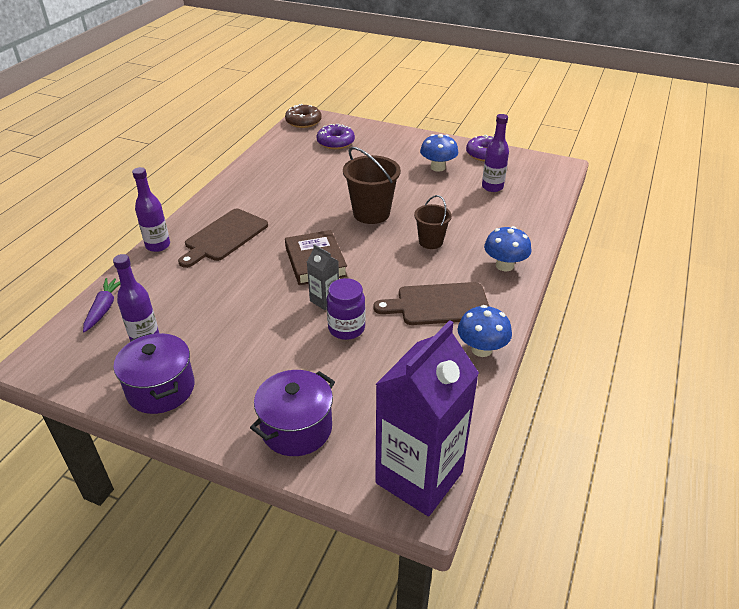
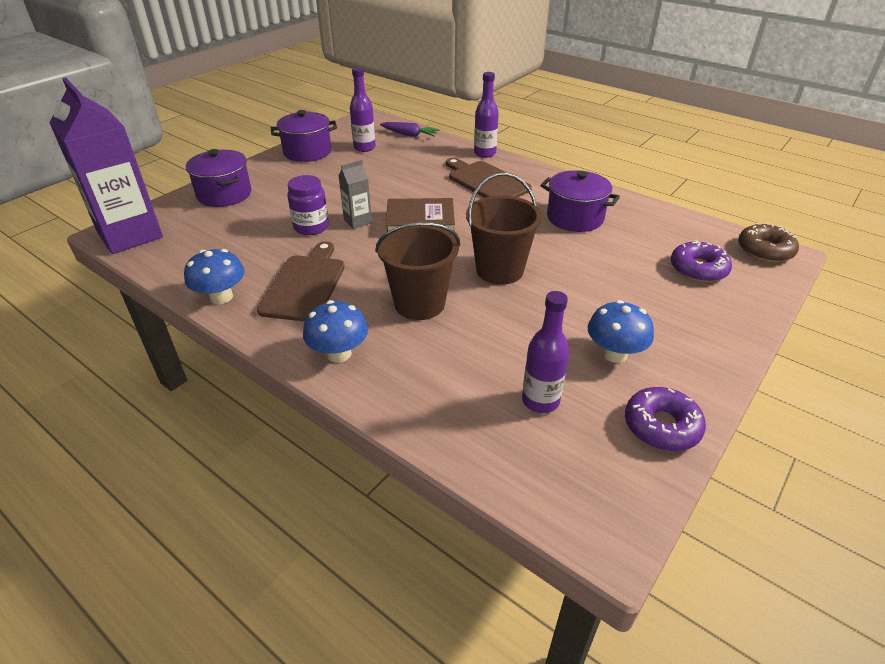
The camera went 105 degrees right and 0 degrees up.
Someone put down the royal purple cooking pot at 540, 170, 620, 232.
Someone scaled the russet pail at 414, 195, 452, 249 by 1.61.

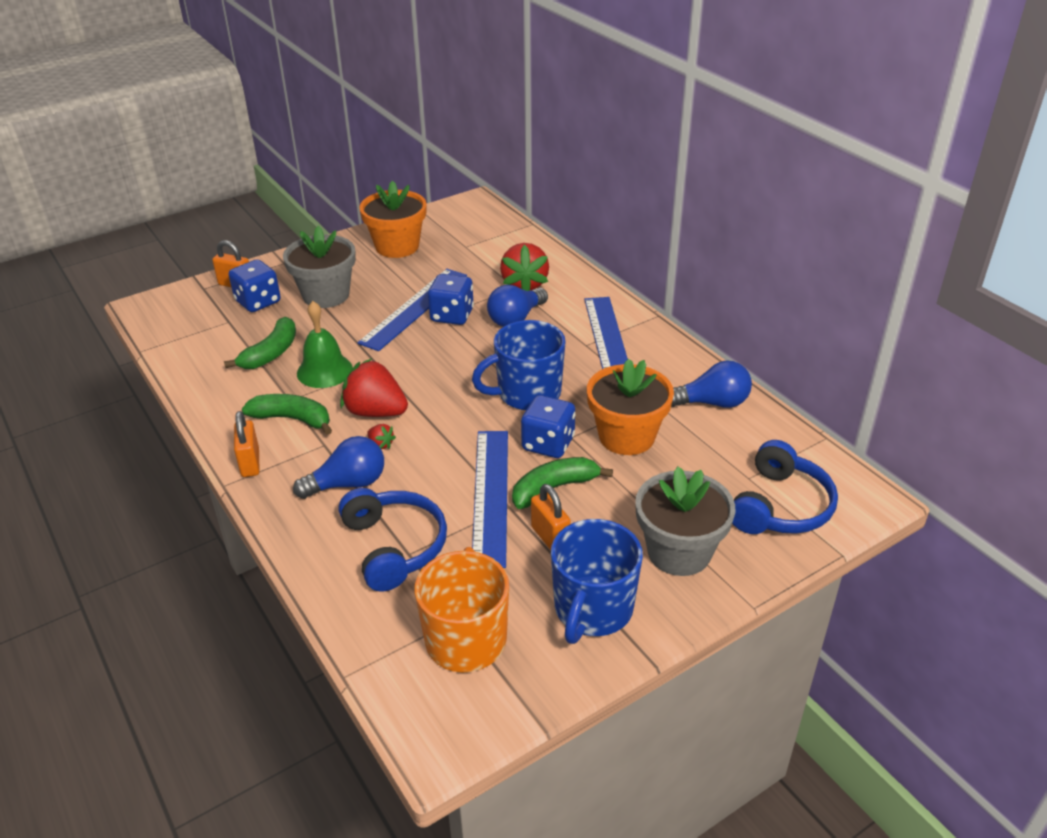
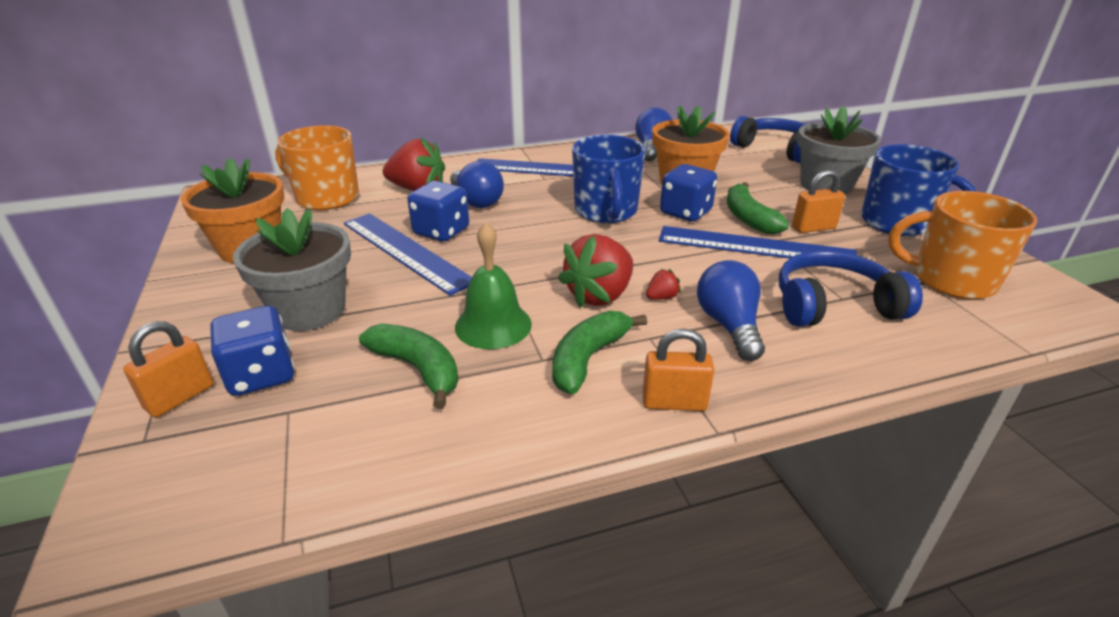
The camera went 75 degrees left and 5 degrees down.
Someone put down the orange coffee mug at 275, 125, 359, 211.

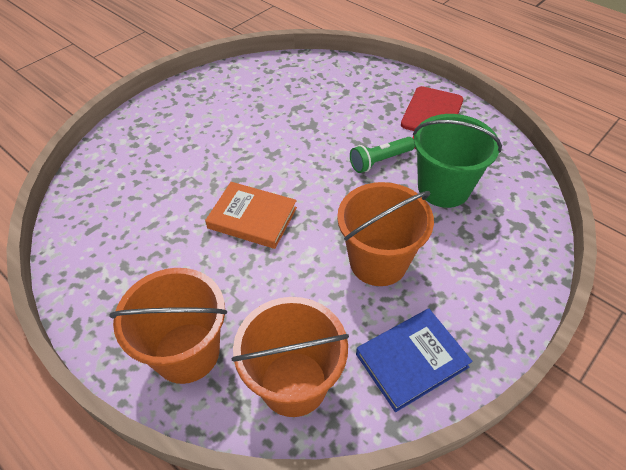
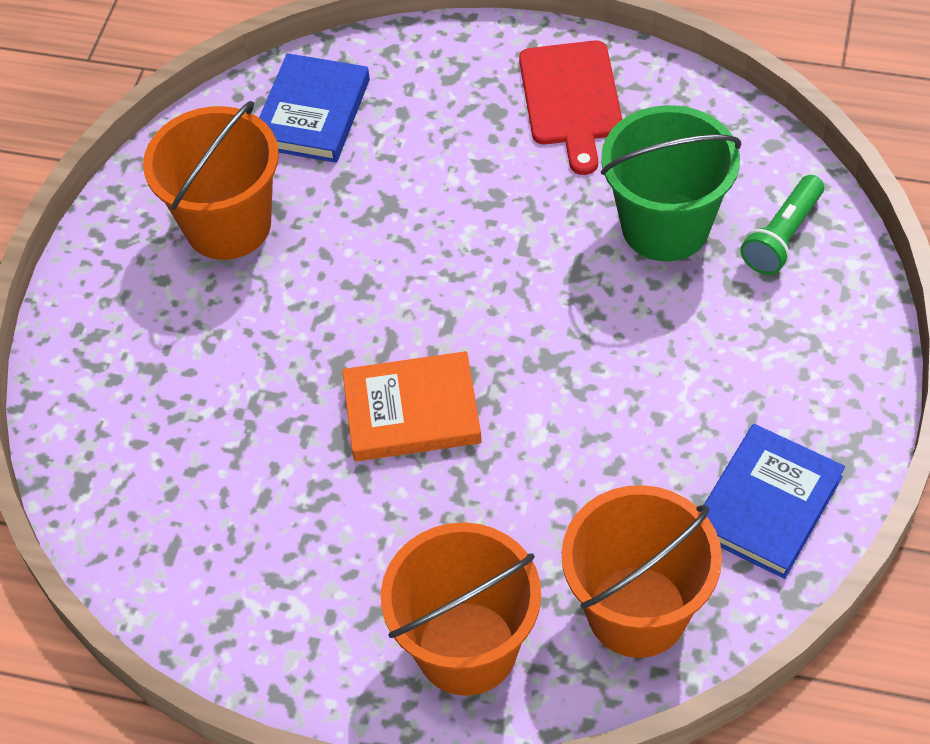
The camera went 25 degrees left and 5 degrees up.
Someone put down the blue book at 259, 53, 370, 163.
Someone carried the orange pail from 337, 182, 434, 286 to 143, 101, 279, 260.
Someone carried the leaf-green flashlight from 350, 137, 415, 173 to 740, 175, 824, 275.

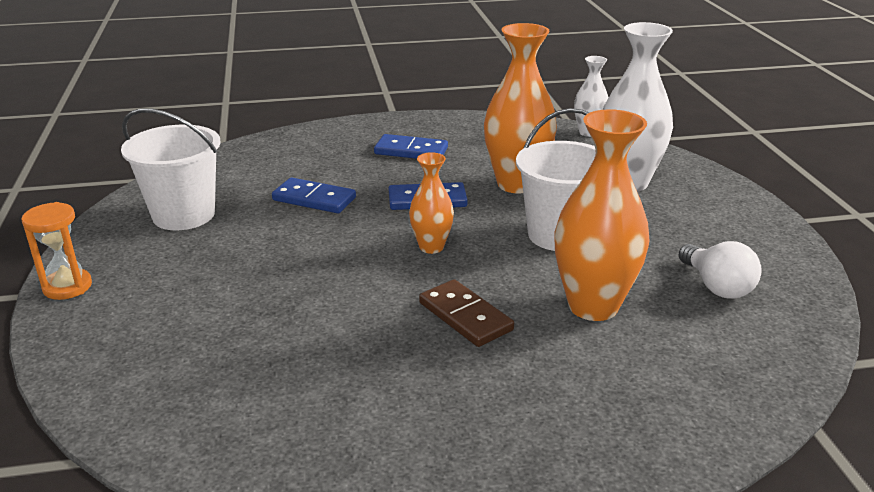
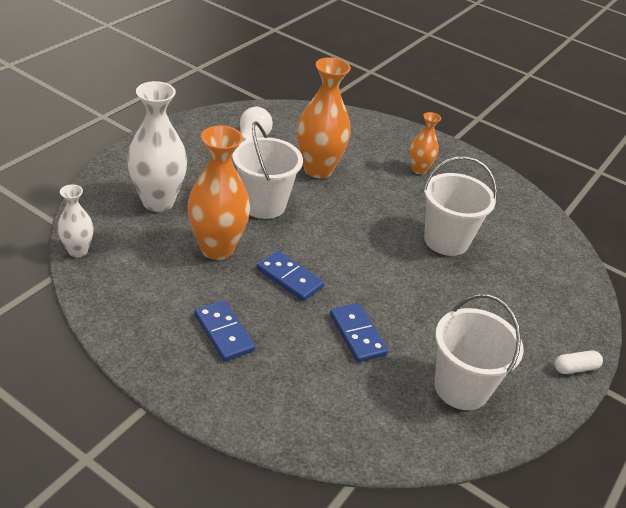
The camera went 140 degrees left and 10 degrees up.
Someone took away the russet domino tile at 419, 279, 514, 347.
Someone put down the white pail at 423, 156, 497, 256.
Someone carried the orange vase from 409, 152, 454, 254 to 410, 112, 441, 174.
Someone swapped the orange hourglass at 21, 202, 92, 300 for the white capsule at 554, 350, 603, 374.

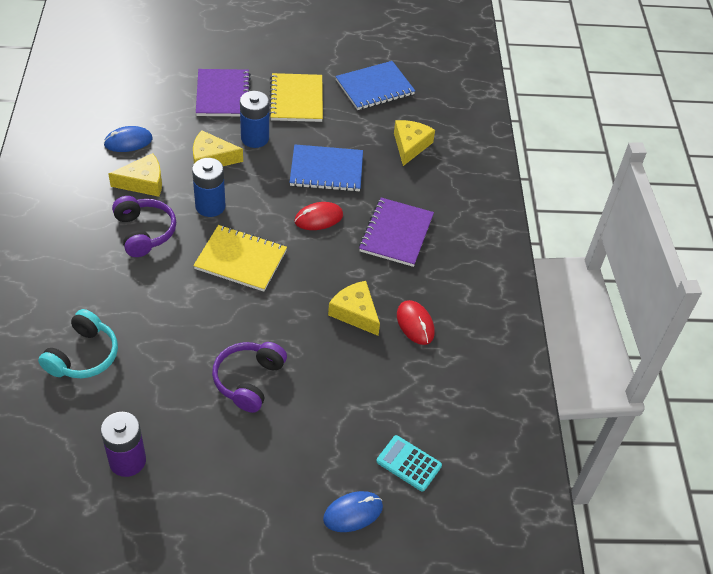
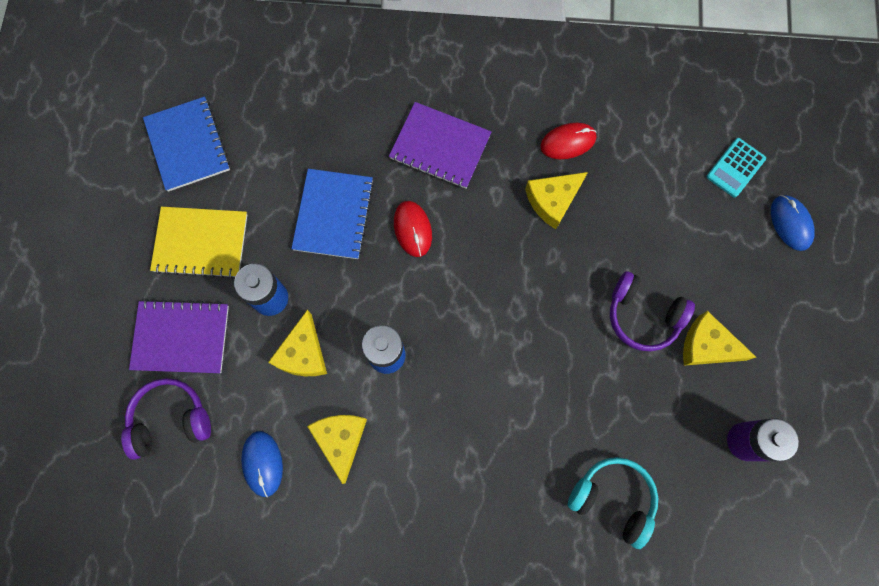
The camera went 80 degrees left and 25 degrees up.
Someone took away the yellow notebook at 193, 225, 287, 292.
Someone carried the royal purple headset from 112, 196, 176, 257 to 121, 378, 211, 460.
Someone carried the yellow cheese from 394, 120, 435, 166 to 683, 311, 756, 366.

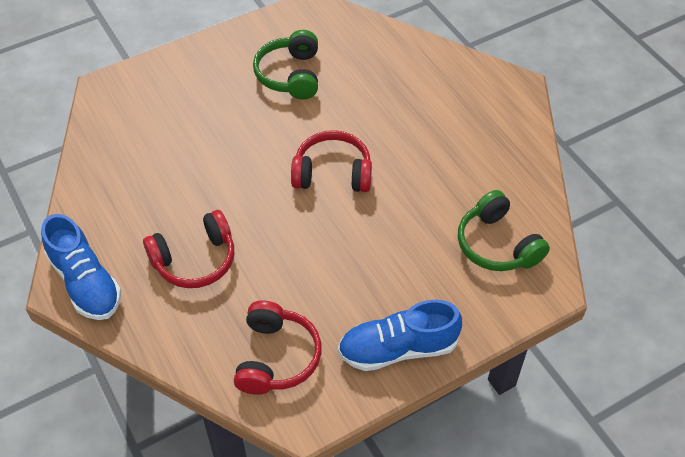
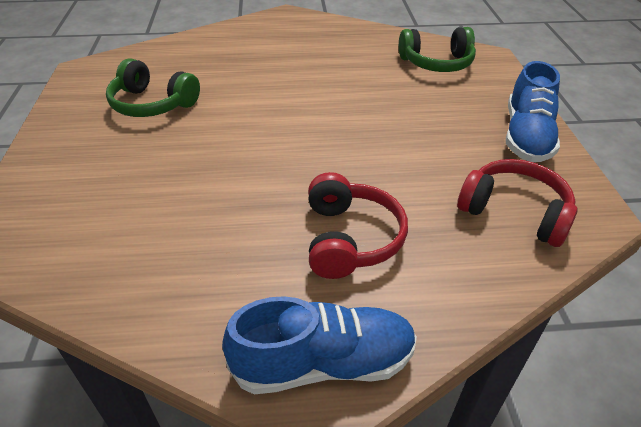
The camera went 65 degrees left and 10 degrees down.
Someone took away the red headset at 291, 130, 372, 192.

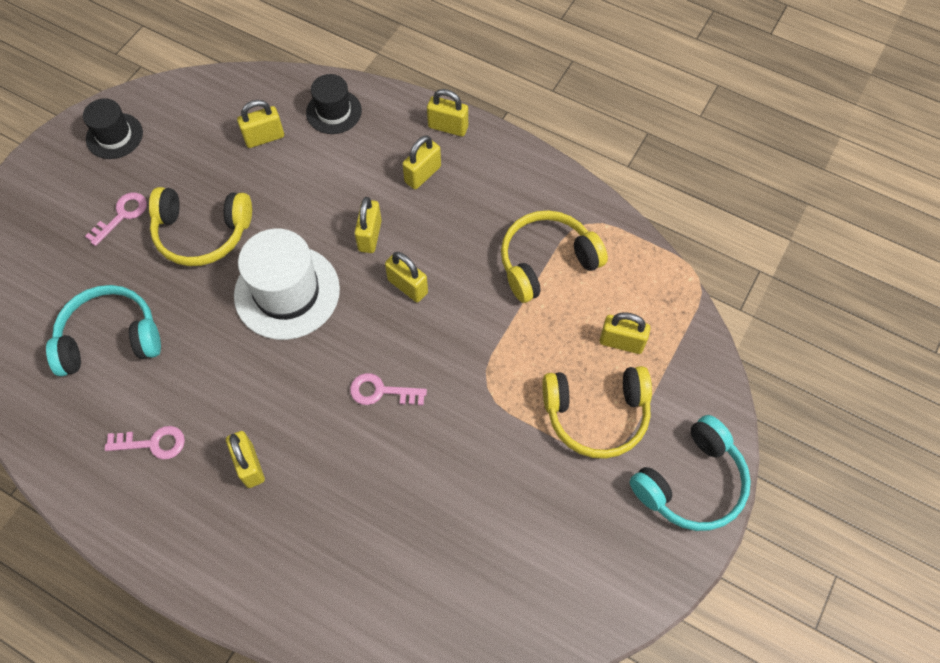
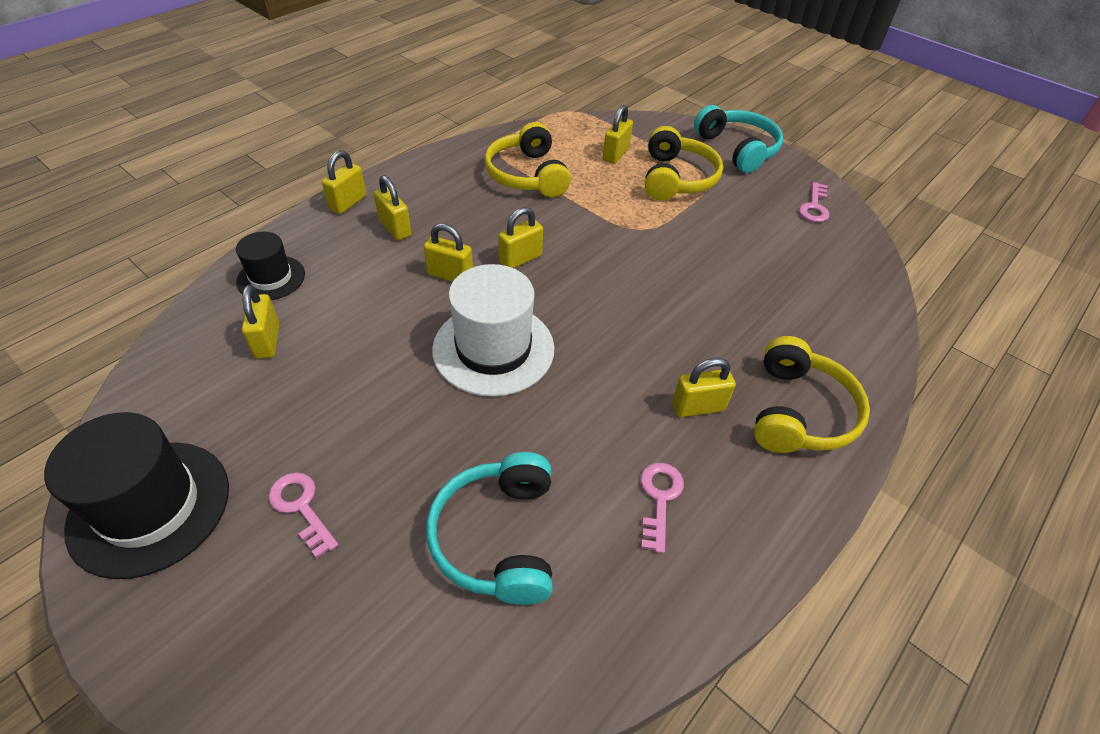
The camera went 80 degrees left and 15 degrees down.
Someone carried the yellow headset from 149, 187, 252, 266 to 754, 336, 870, 453.
Someone carried the rosy latchkey from 350, 373, 427, 406 to 799, 182, 829, 222.
Someone scaled the black hat at 83, 98, 143, 159 by 1.72.

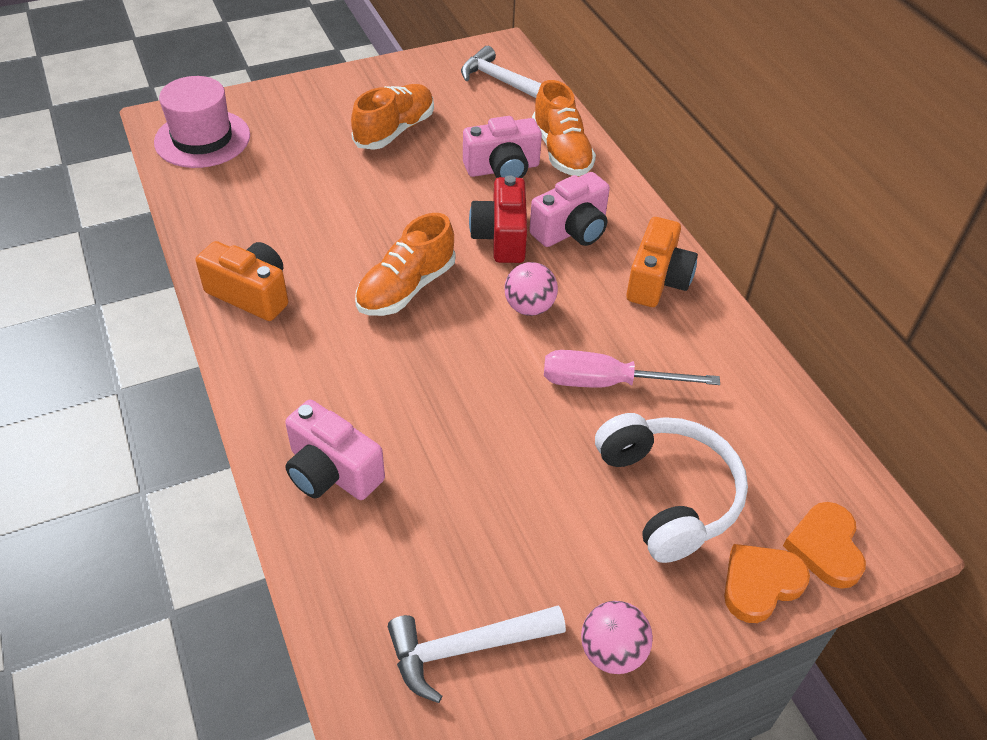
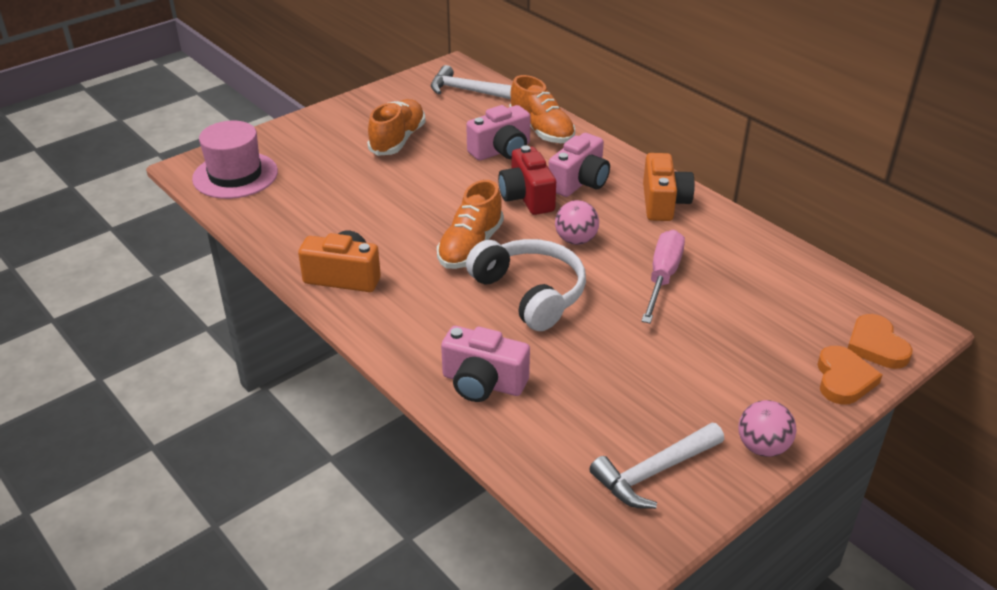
The camera went 15 degrees left and 10 degrees down.
Someone carried the white headset from 595, 413, 748, 563 to 466, 239, 586, 331.
Someone rotated the rosy hand screwdriver at 544, 350, 720, 387 by 120 degrees clockwise.
Someone rotated the orange love heart at 724, 544, 810, 623 by 150 degrees clockwise.

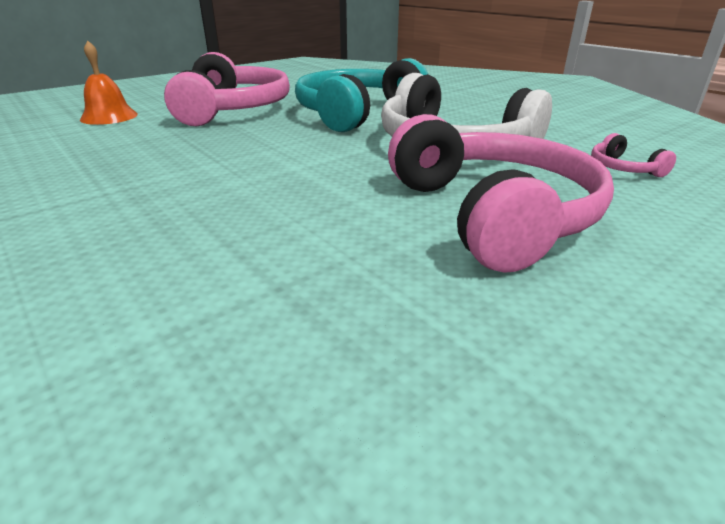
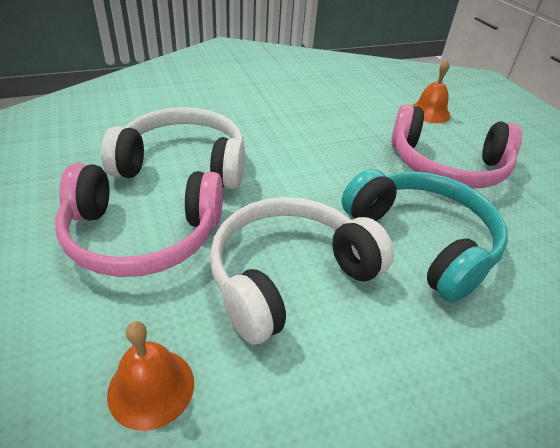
The camera went 105 degrees right and 10 degrees up.
Someone put down the white headset at 101, 107, 245, 189.
Someone swapped the rosy headset at 591, 133, 676, 177 for the orange bell at 107, 321, 194, 431.

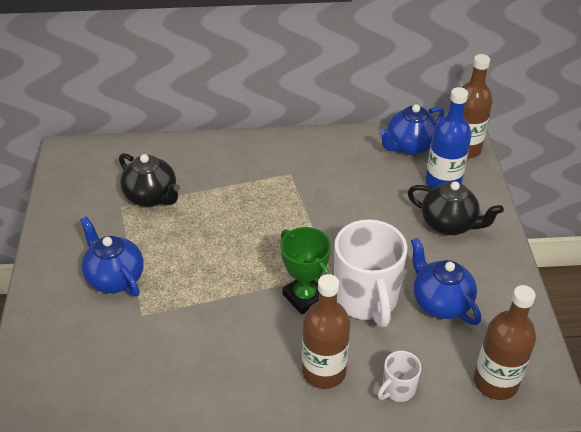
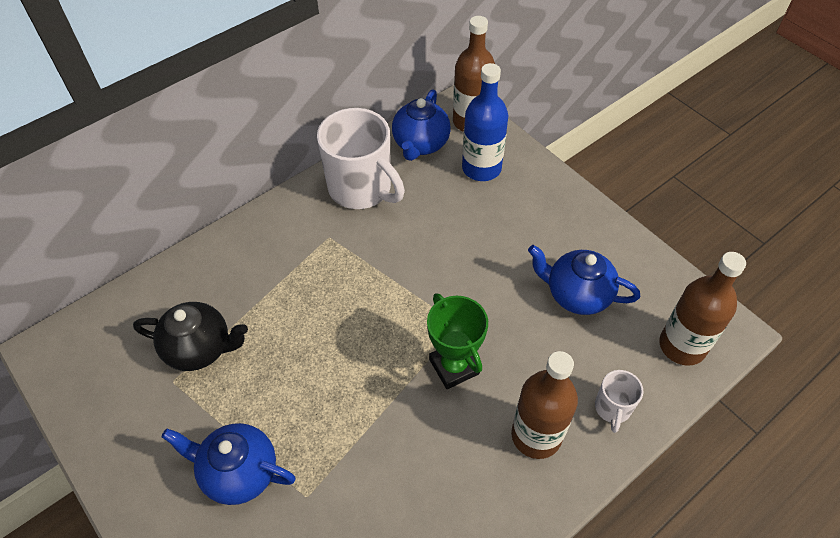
The camera went 35 degrees left and 10 degrees up.
Someone took away the black teapot at 407, 181, 504, 235.
Someone carried the white coffee mug from 334, 219, 407, 327 to 317, 108, 405, 209.
Someone rotated the leaf-green award cup at 280, 227, 331, 314 by 45 degrees clockwise.

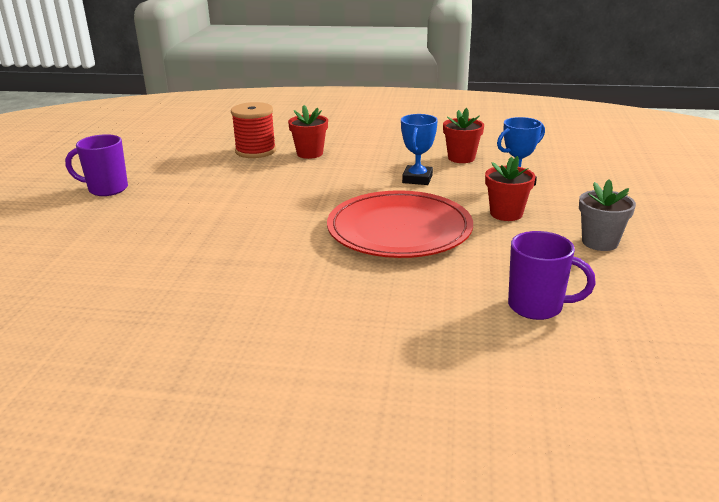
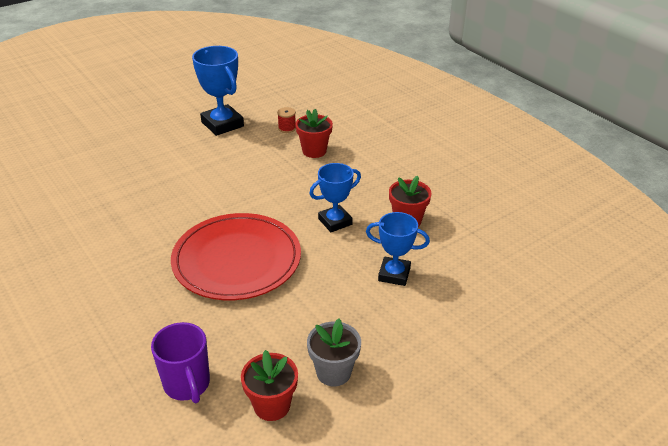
The camera went 45 degrees right and 10 degrees up.
Someone took away the royal purple coffee mug at 65, 134, 128, 196.
Someone put down the blue award cup at 192, 46, 244, 136.
Someone carried the red flower pot from 485, 156, 535, 221 to 241, 350, 298, 421.
Someone scaled the red spool at 231, 102, 276, 158 by 0.49.

